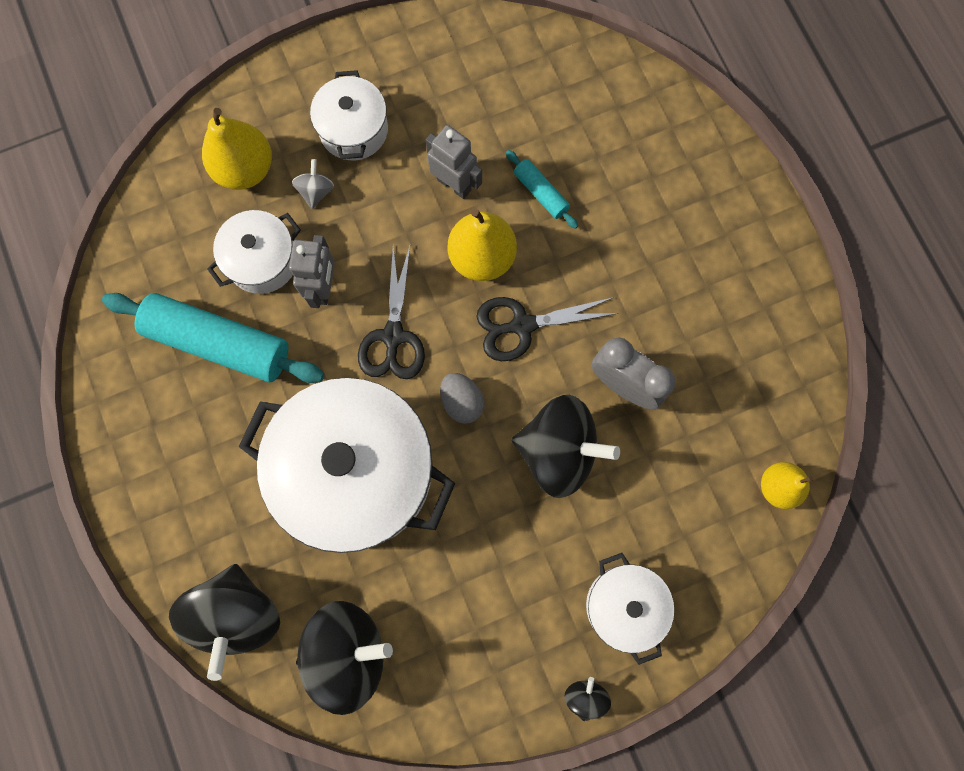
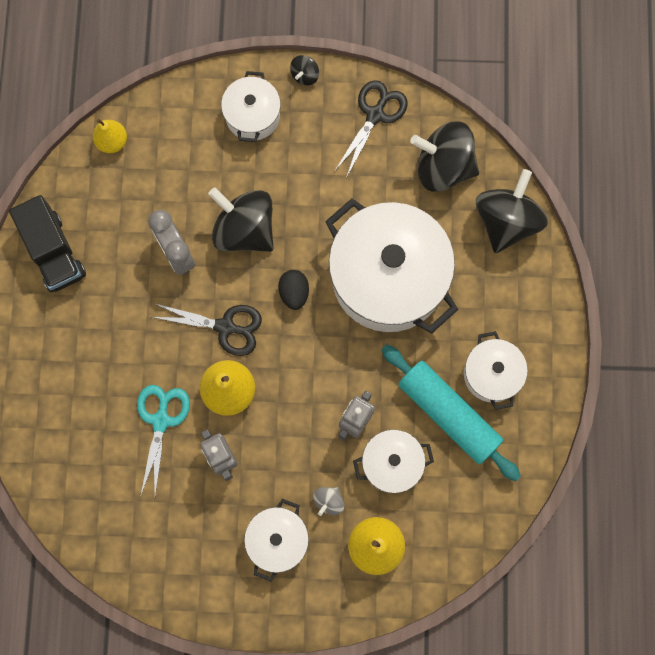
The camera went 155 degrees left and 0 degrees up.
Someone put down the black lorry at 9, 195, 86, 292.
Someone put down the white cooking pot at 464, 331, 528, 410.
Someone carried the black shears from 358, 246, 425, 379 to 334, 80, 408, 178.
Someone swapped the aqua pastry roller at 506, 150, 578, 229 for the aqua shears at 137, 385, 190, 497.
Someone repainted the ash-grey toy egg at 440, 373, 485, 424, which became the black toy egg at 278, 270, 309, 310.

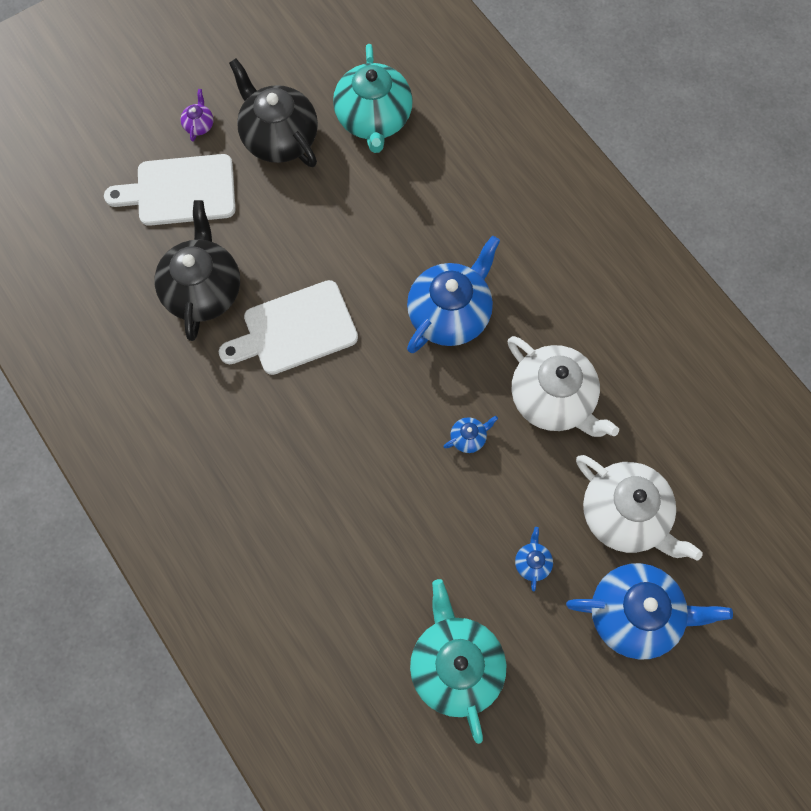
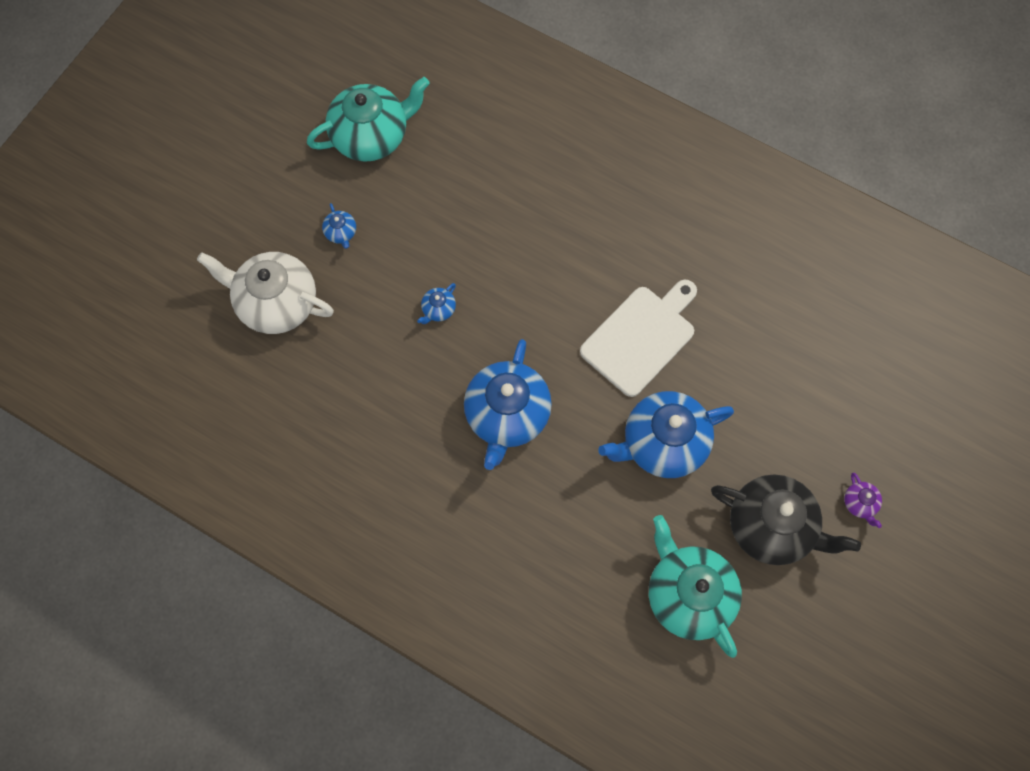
The camera went 155 degrees right and 0 degrees up.
Someone took away the white chopping board at 104, 154, 236, 226.
Someone took away the black teapot at 155, 200, 240, 341.
Someone took away the white teapot at 508, 336, 619, 437.
Someone carried the blue teapot from 566, 563, 733, 660 to 598, 391, 734, 478.
Someone rotated the aqua teapot at 410, 579, 506, 744 by 75 degrees counterclockwise.

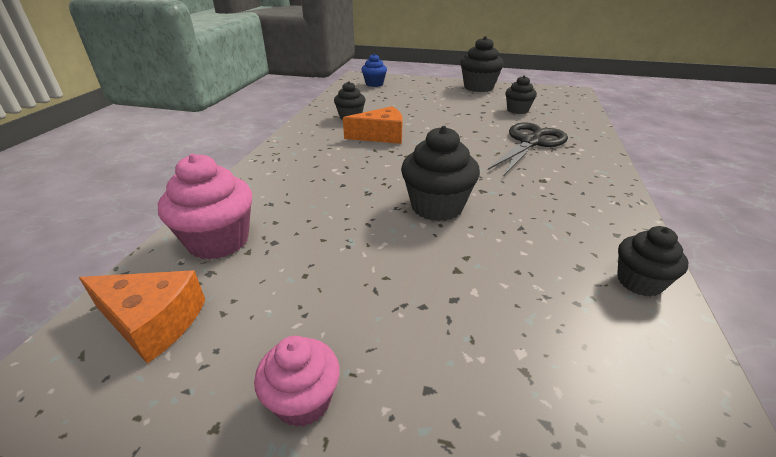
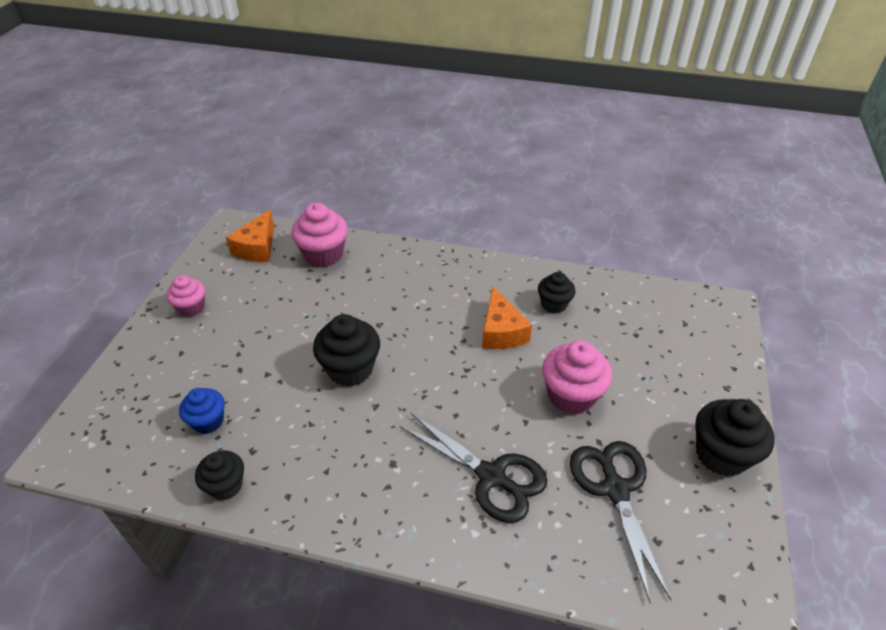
The camera went 90 degrees right and 10 degrees up.
Someone put down the rosy muffin at 542, 340, 612, 414.
Someone carried the blue muffin from 361, 54, 387, 87 to 179, 388, 225, 434.
Someone swapped the black muffin at 505, 75, 537, 114 for the black shears at 570, 441, 672, 604.

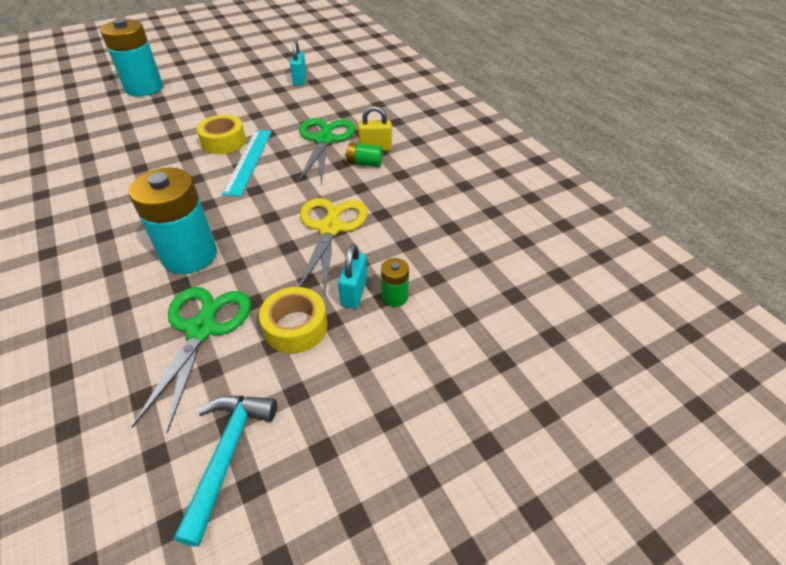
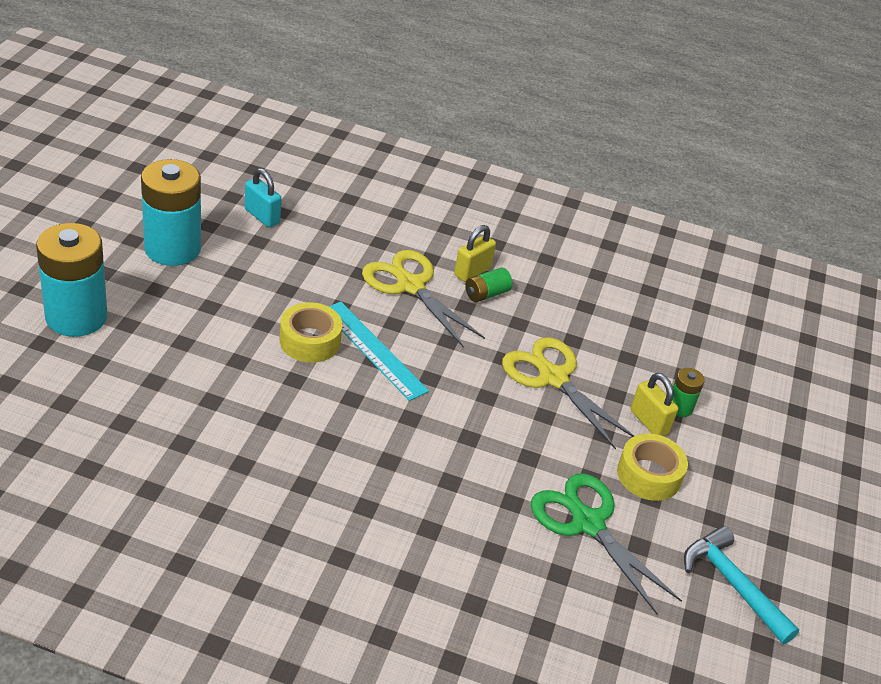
The camera went 50 degrees left and 5 degrees down.
Someone carried the aqua AA battery from 129, 167, 217, 274 to 141, 159, 201, 266.
Someone repainted the leaf-green shears at 298, 118, 355, 184, which became the yellow shears at 362, 250, 485, 347.
Someone repainted the aqua lock at 338, 244, 367, 309, which became the yellow lock at 631, 373, 678, 436.

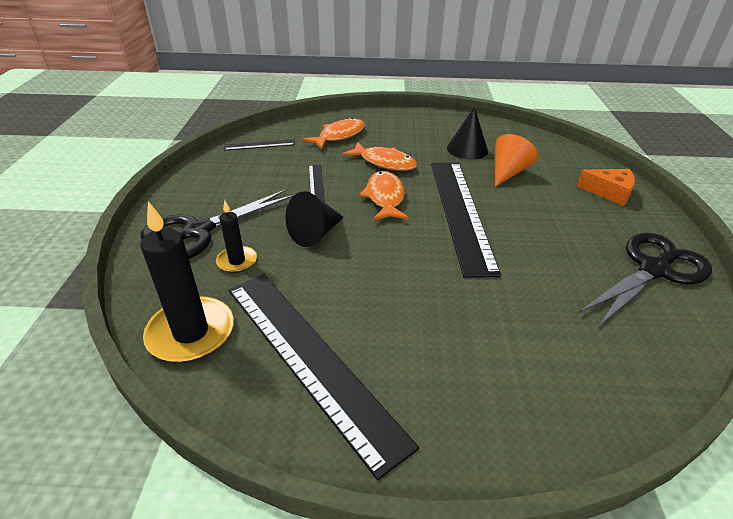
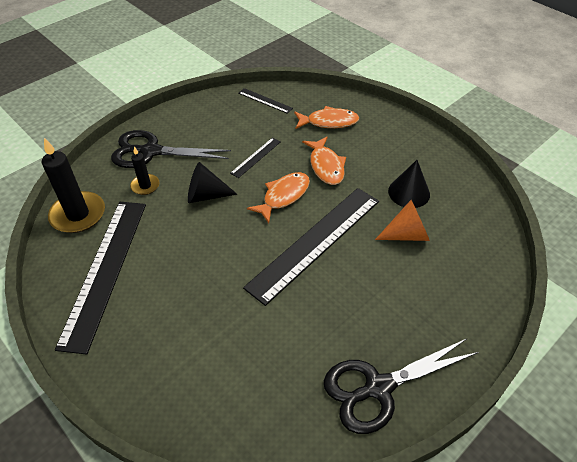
The camera went 45 degrees right and 10 degrees up.
Someone took away the orange cheese at 577, 169, 635, 206.
Someone rotated the black shears at 578, 233, 712, 327 by 150 degrees clockwise.

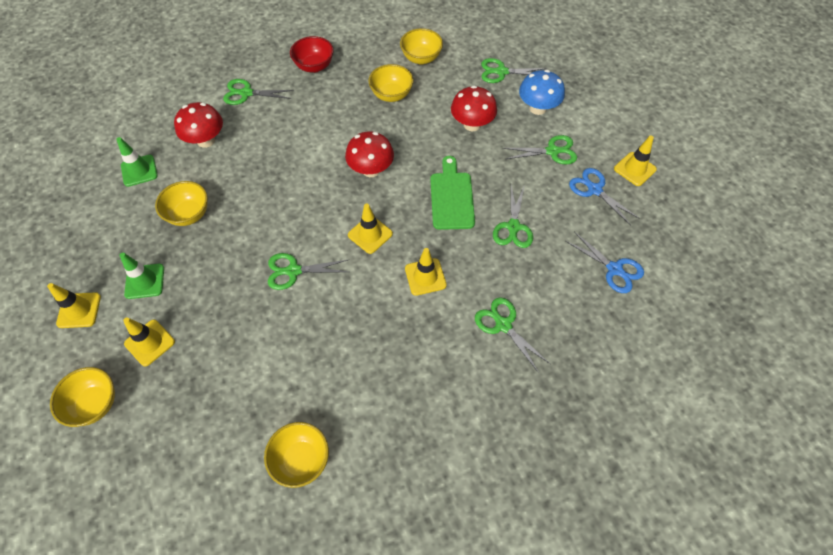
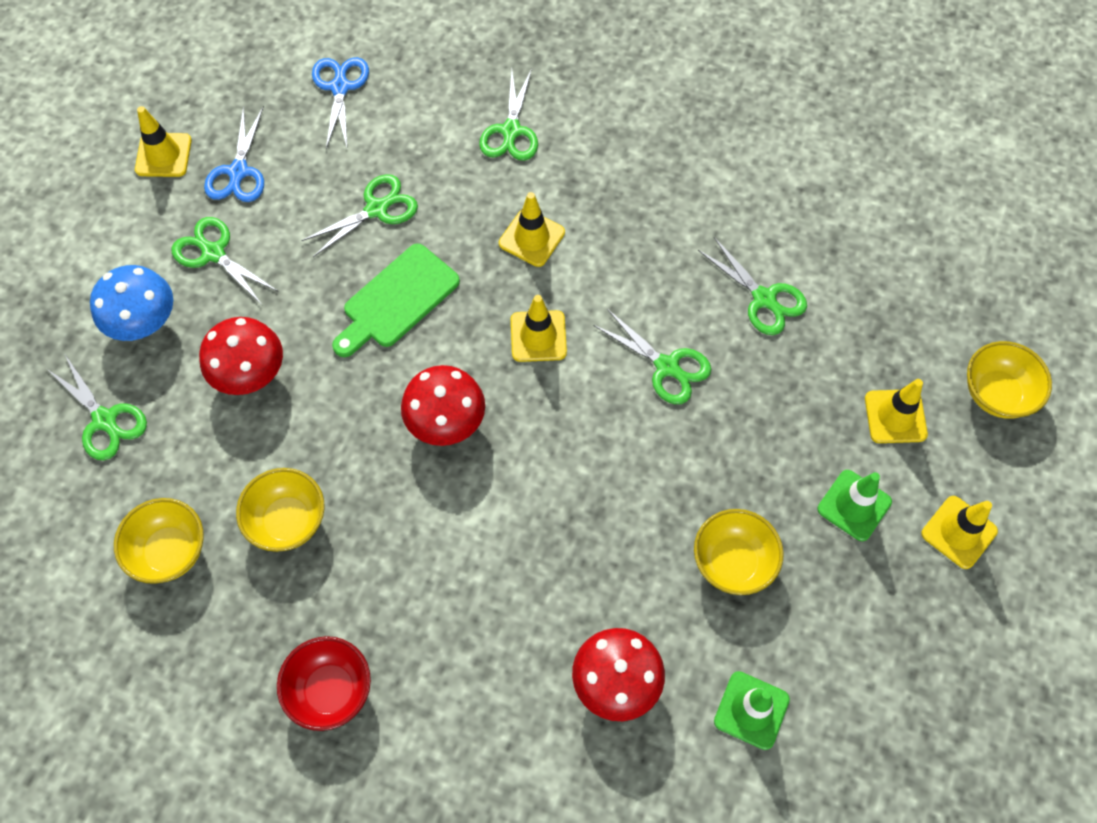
The camera went 135 degrees left and 5 degrees up.
Someone took away the yellow deep dish at 264, 422, 329, 488.
Someone carried the leaf-green shears from 223, 79, 294, 105 to 698, 237, 807, 335.

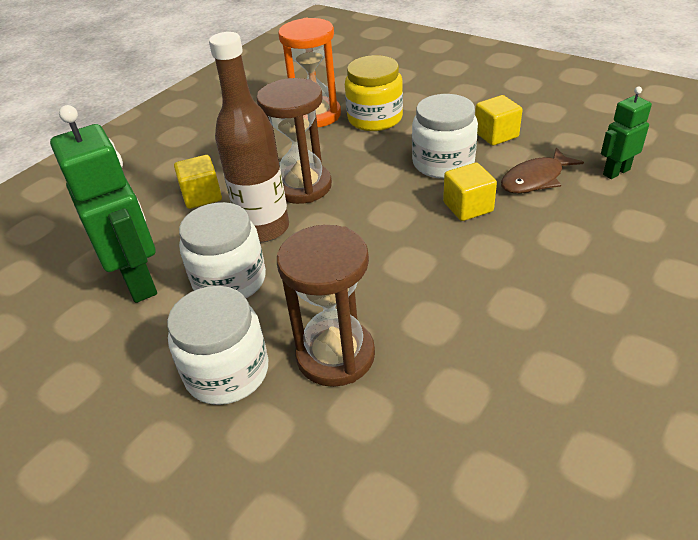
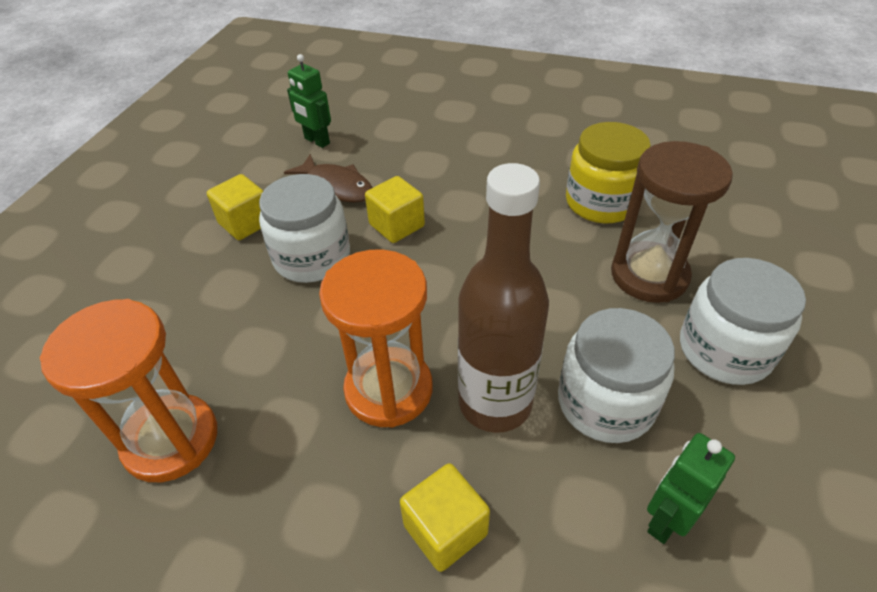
The camera went 110 degrees left and 5 degrees up.
Someone carried the yellow preserve jar from 345, 55, 403, 131 to 566, 122, 651, 223.
Someone repainted the russet hourglass at 256, 78, 332, 204, which became the orange hourglass at 319, 249, 432, 428.
Someone scaled the leaf-green robot figure at 50, 105, 157, 303 by 0.53.

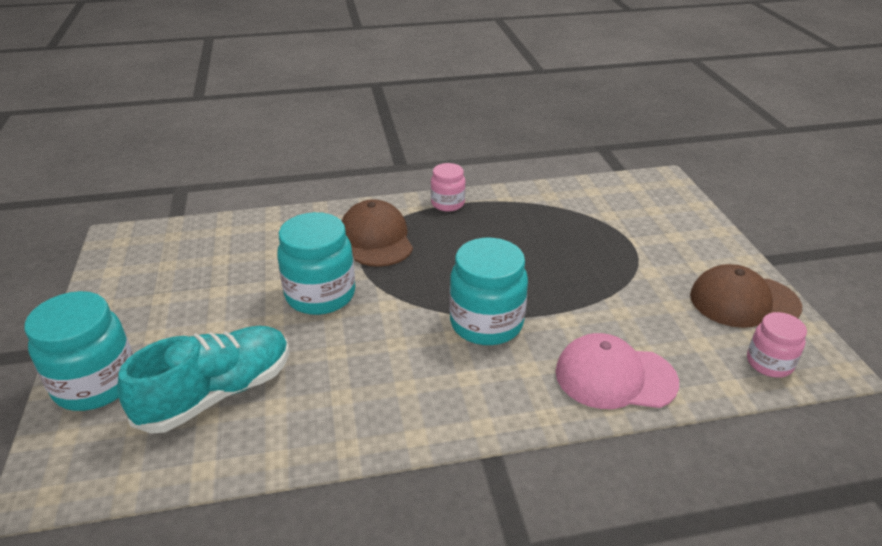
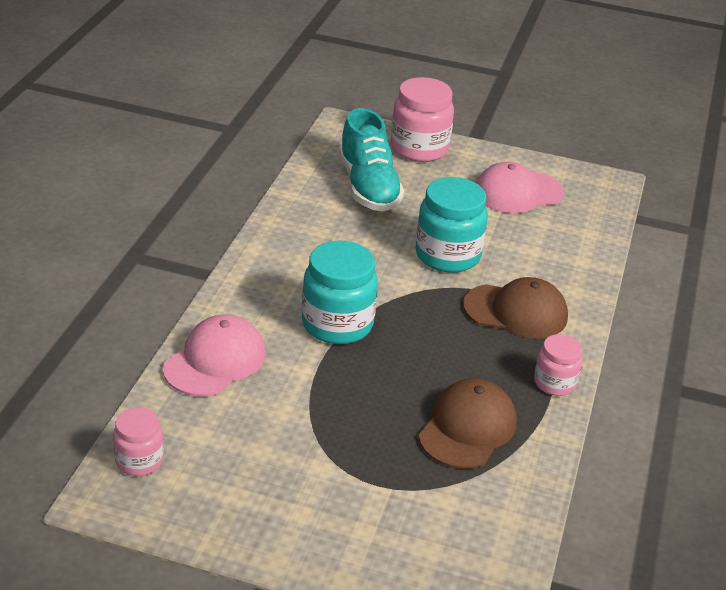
The camera went 115 degrees right and 0 degrees up.
Someone put down the rosy peaked cap at 476, 162, 564, 213.
Someone carried the russet peaked cap from 690, 264, 802, 328 to 418, 378, 517, 469.
Someone repainted the aqua preserve jar at 24, 291, 133, 411, which became the rosy preserve jar at 391, 77, 454, 162.

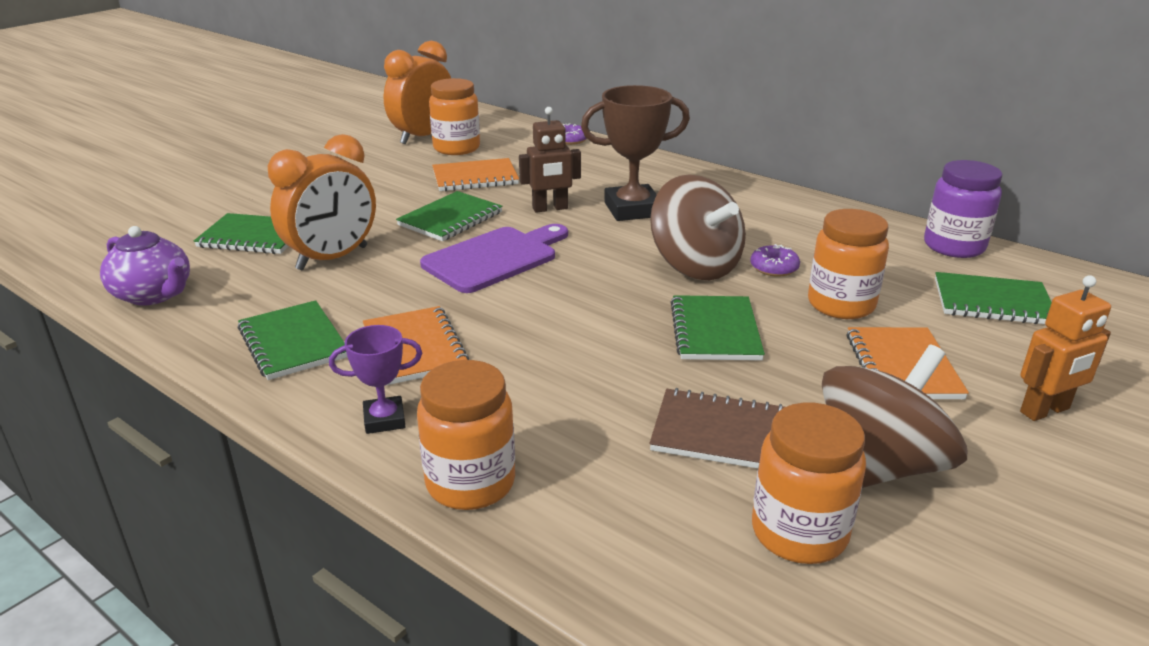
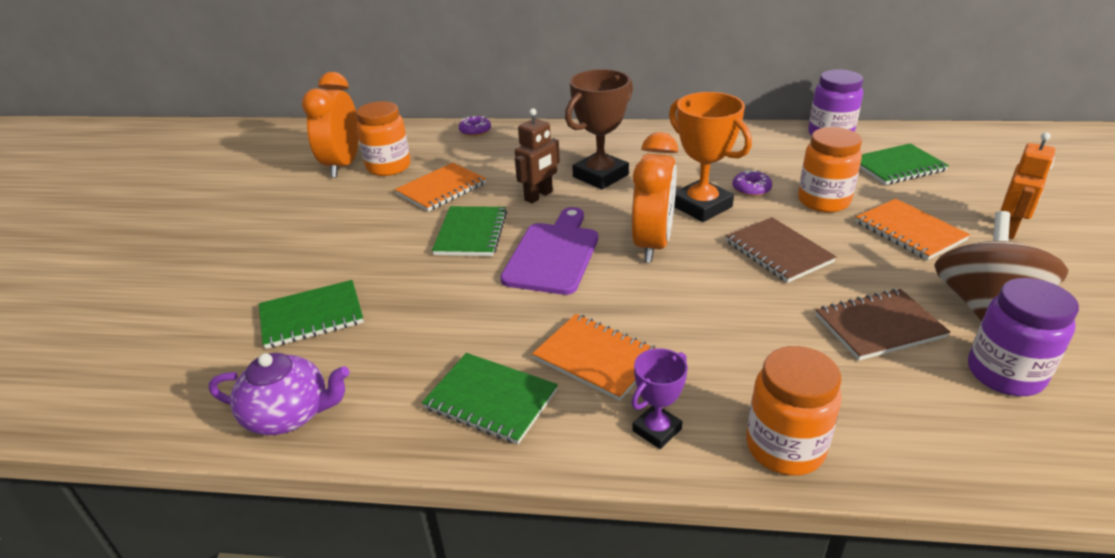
The camera went 30 degrees left and 5 degrees up.
Someone carried the orange alarm clock from 268, 134, 376, 271 to 632, 132, 678, 263.
Someone swapped the russet whirligig at 650, 175, 746, 280 for the orange award cup at 669, 92, 752, 222.
Someone repainted the leaf-green notebook at 670, 295, 765, 361, which became the russet notebook at 726, 217, 837, 283.
Someone repainted the orange preserve jar at 752, 403, 866, 564, which became the royal purple preserve jar at 968, 278, 1079, 396.

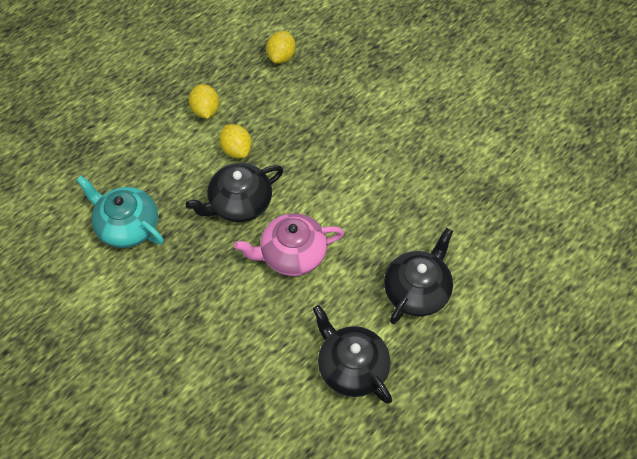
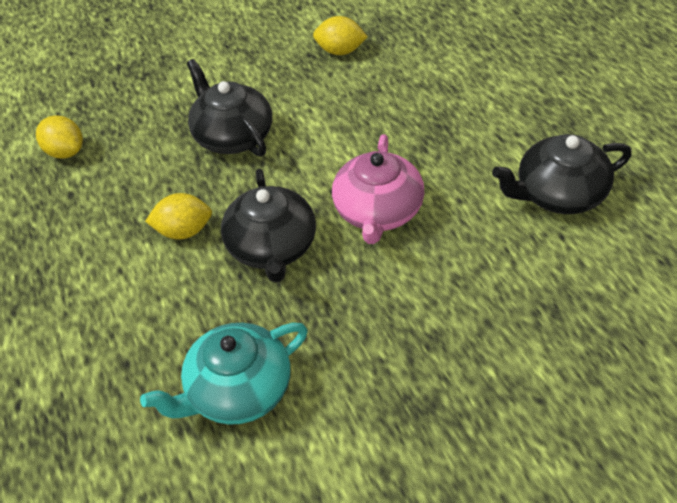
The camera went 65 degrees left and 10 degrees down.
Someone carried the yellow citrus fruit from 189, 84, 219, 119 to 313, 16, 368, 55.
Someone carried the black teapot from 384, 228, 453, 324 to 187, 59, 272, 157.

